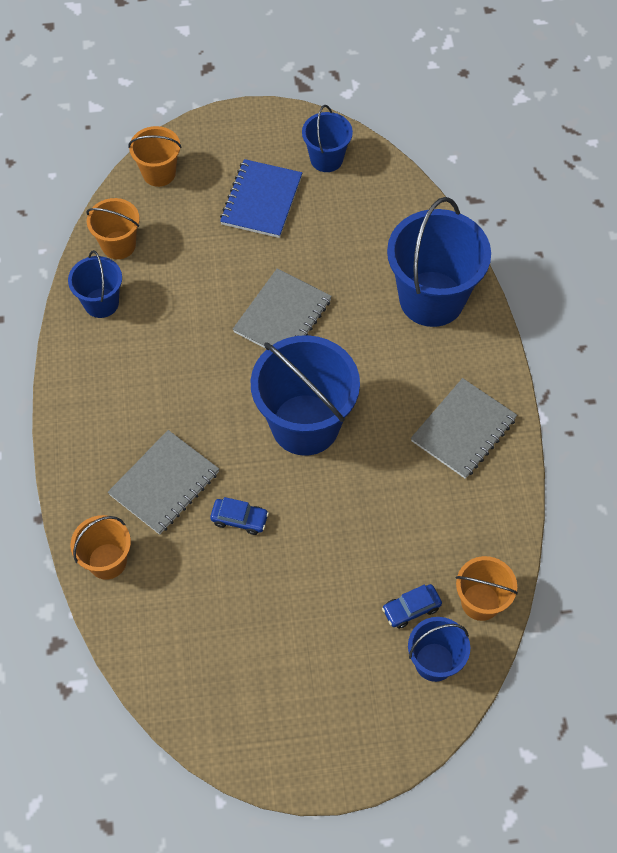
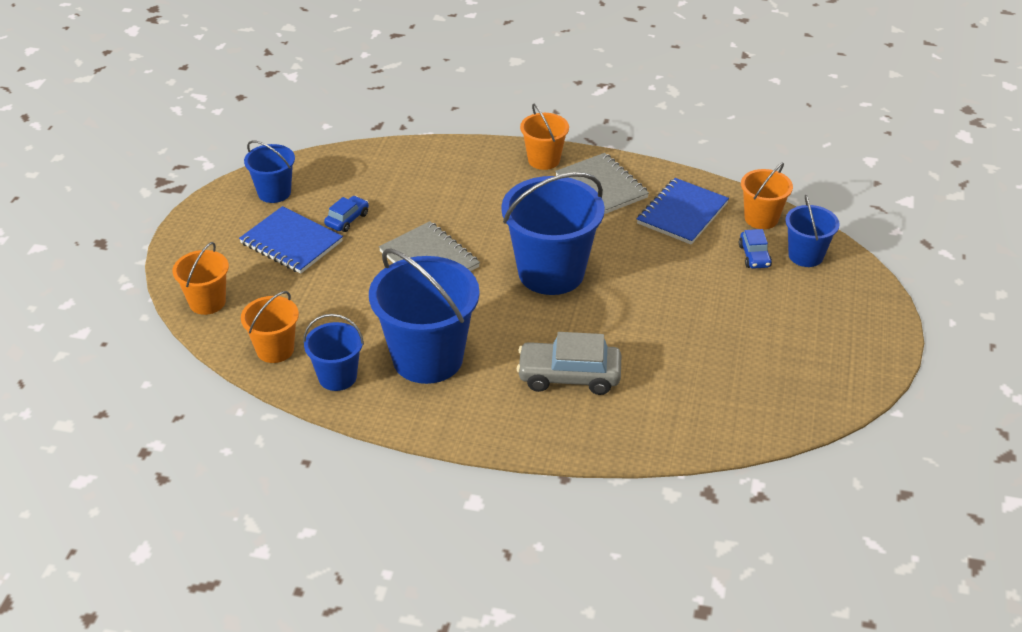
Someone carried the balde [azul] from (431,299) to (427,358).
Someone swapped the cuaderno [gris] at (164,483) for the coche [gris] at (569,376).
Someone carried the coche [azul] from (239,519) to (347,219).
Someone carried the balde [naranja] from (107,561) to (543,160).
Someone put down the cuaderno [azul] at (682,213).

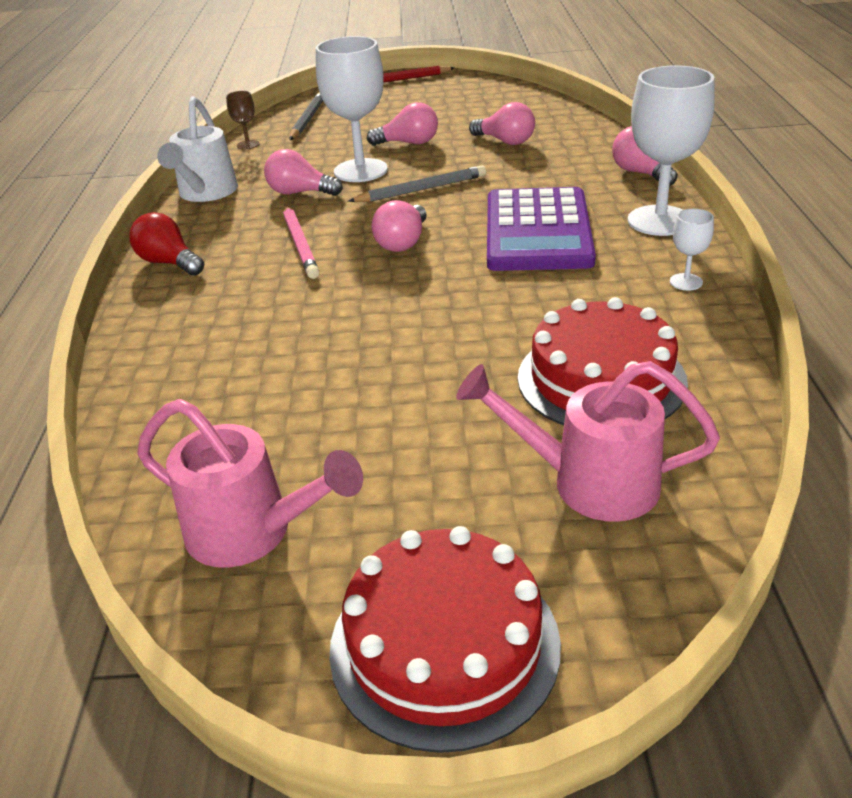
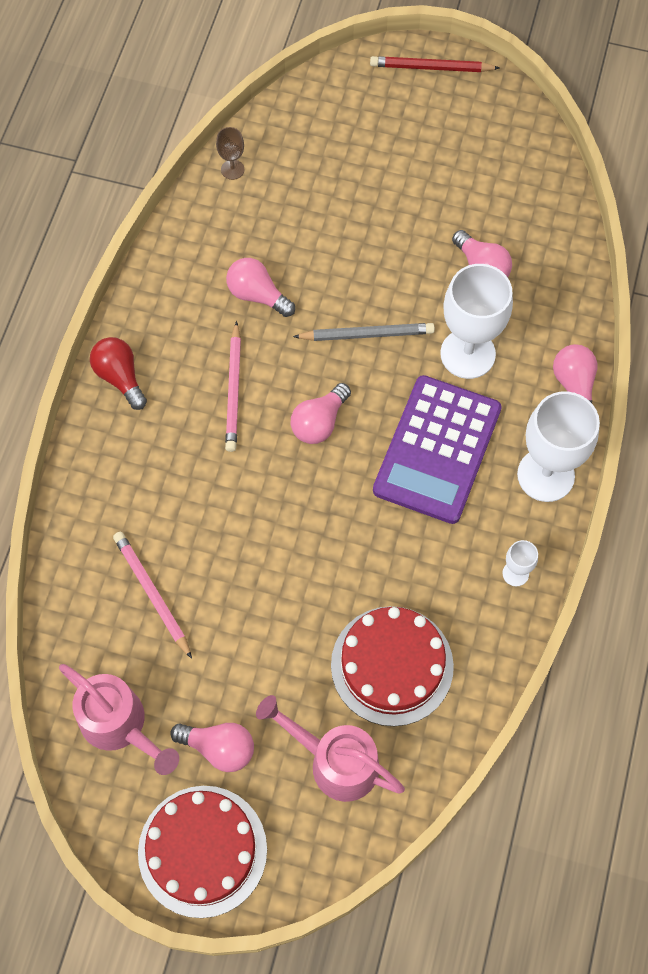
Someone carried the copa [blanco] from (360,171) to (467,354).
Someone took away the lápiz [gris] at (308,120).
Someone took away the regadera [blanco] at (205,193).
Someone carried the bombilla [rosa] from (408,143) to (219,748).
Someone put down the lápiz [rosa] at (152,593).

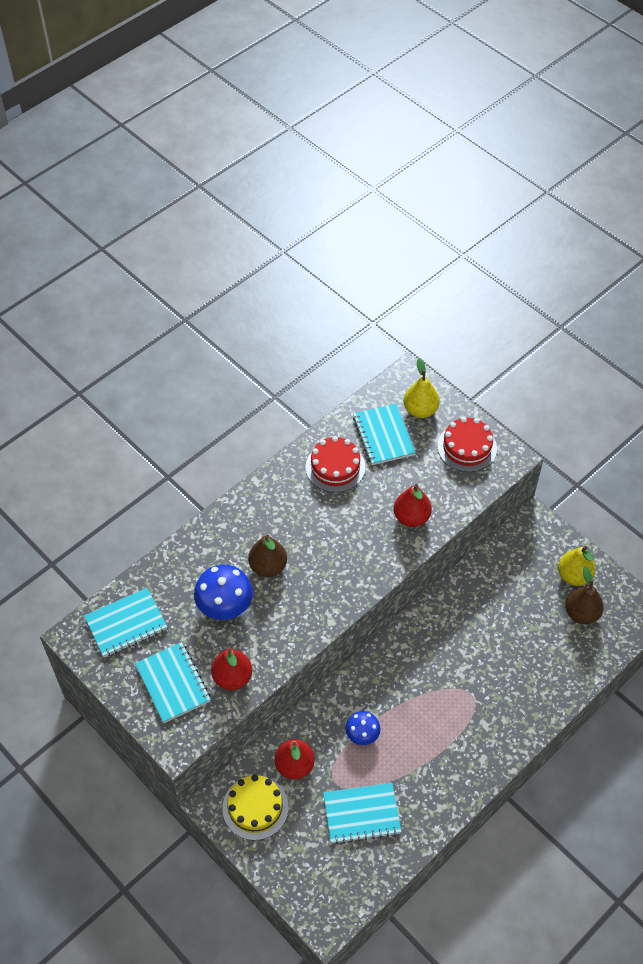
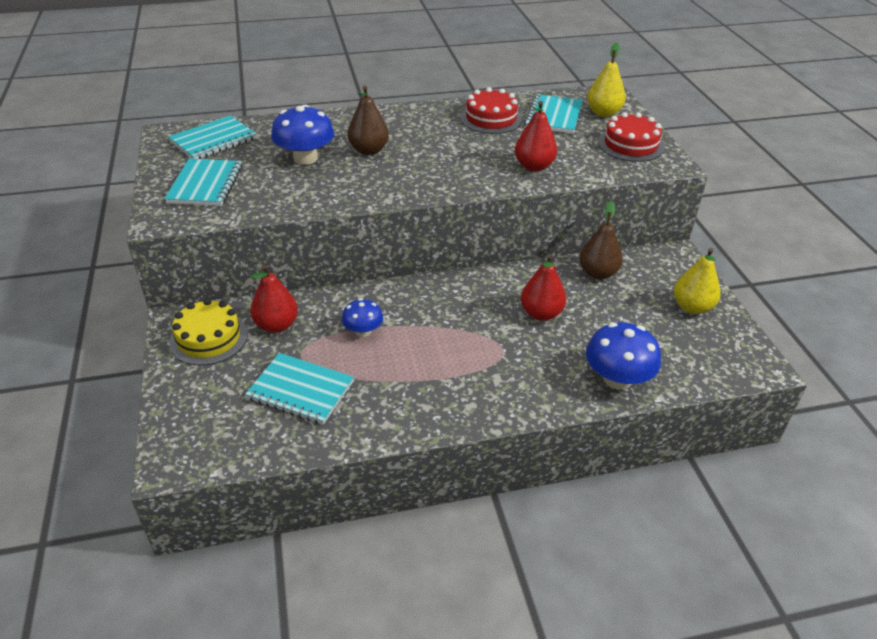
Someone carried the pera [marrón] from (581,613) to (597,273).
Someone rotated the cuaderno [turquesa] at (126,624) by 45 degrees counterclockwise.
Someone carried the pera [rojo] from (232,677) to (541,313).
Someone put down the seta [azul] at (617,379).

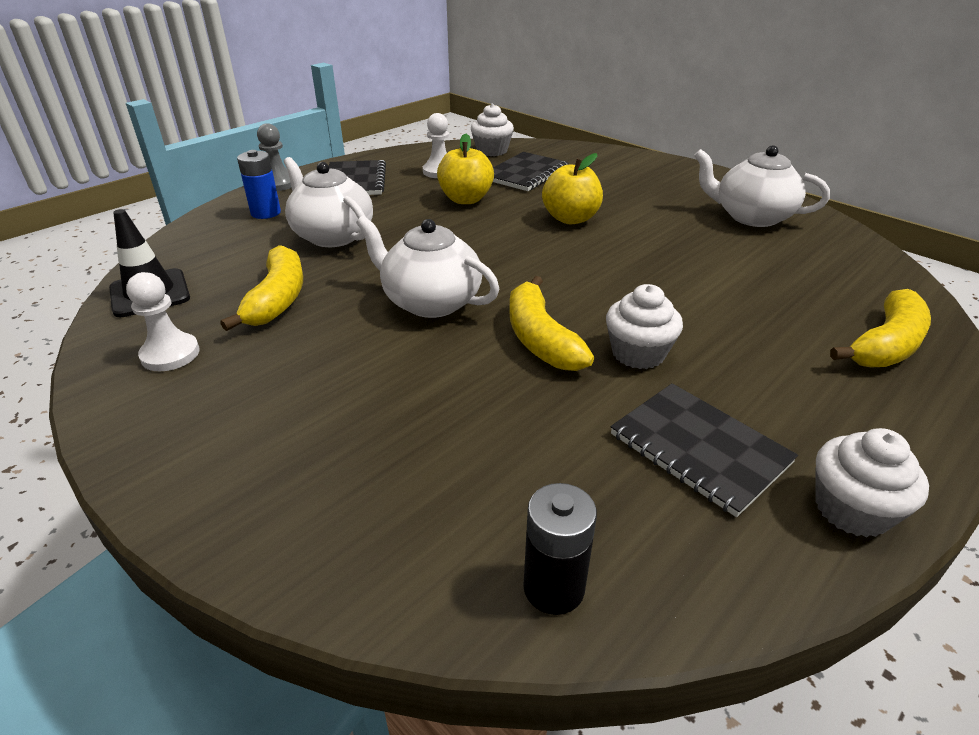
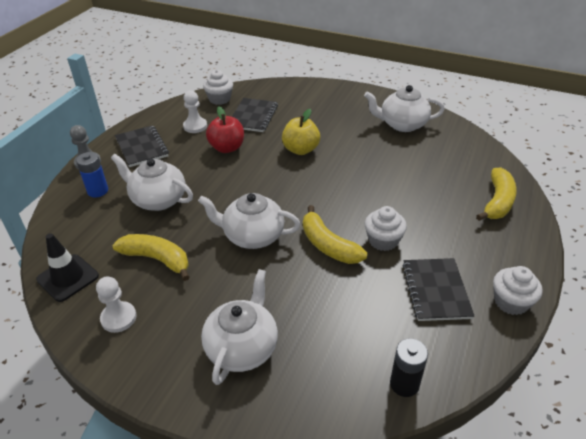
Someone repainted the manzana [amarillo] at (466,199), which became the manzana [rojo] at (227,148).
Someone rotated the plátano [amarillo] at (277,299) by 45 degrees counterclockwise.
Someone rotated the cuaderno [negro] at (699,449) by 60 degrees clockwise.
Someone put down the tetera [blanco] at (242,347).

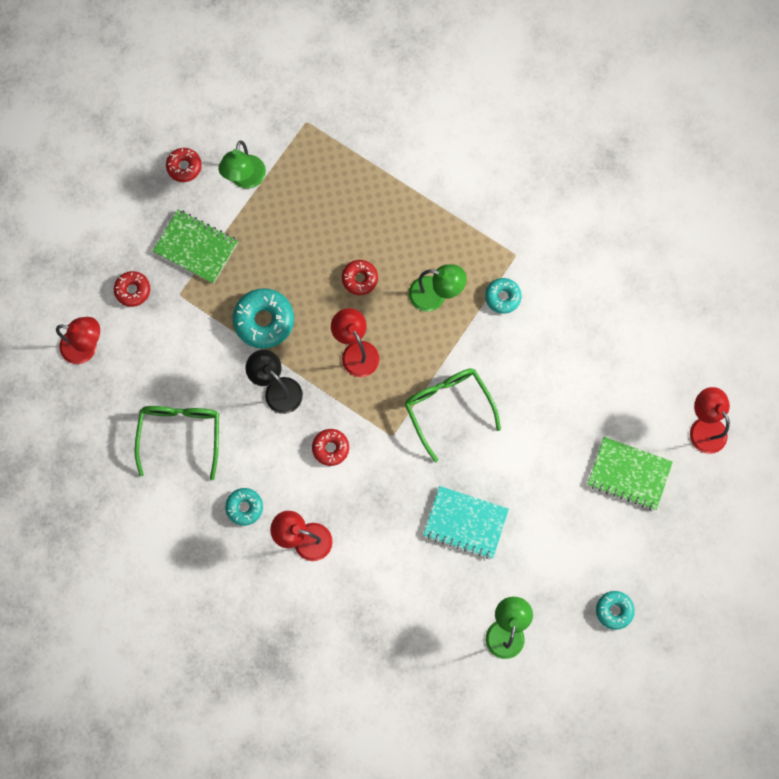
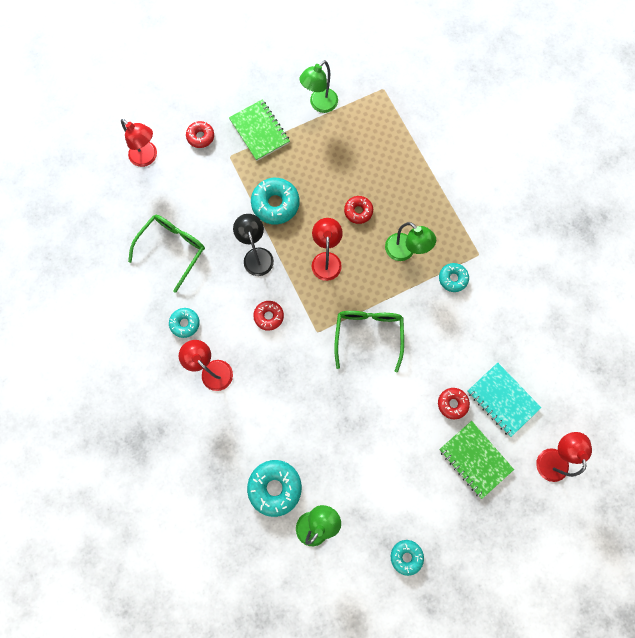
Someone carried the rosquilla [rojo] from (184,167) to (452,403).
Someone carried the cuaderno [turquesa] from (465,522) to (502,399).
Someone put down the rosquilla [turquesa] at (275,487).

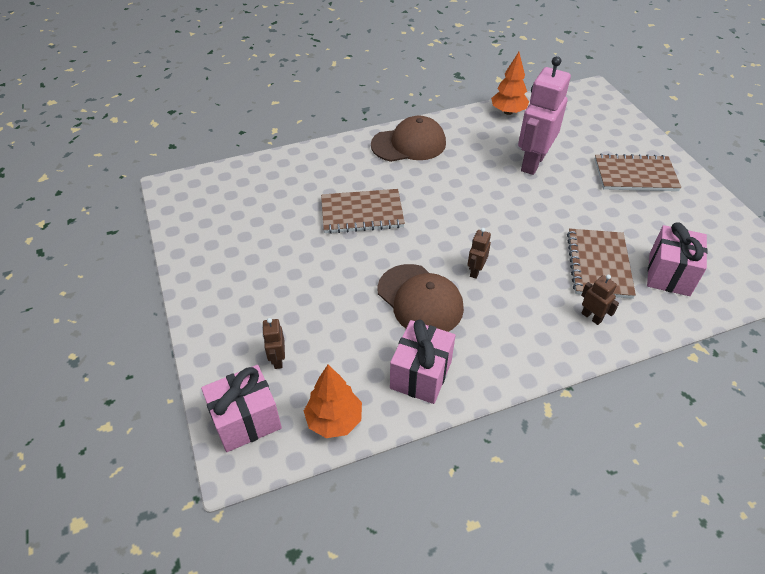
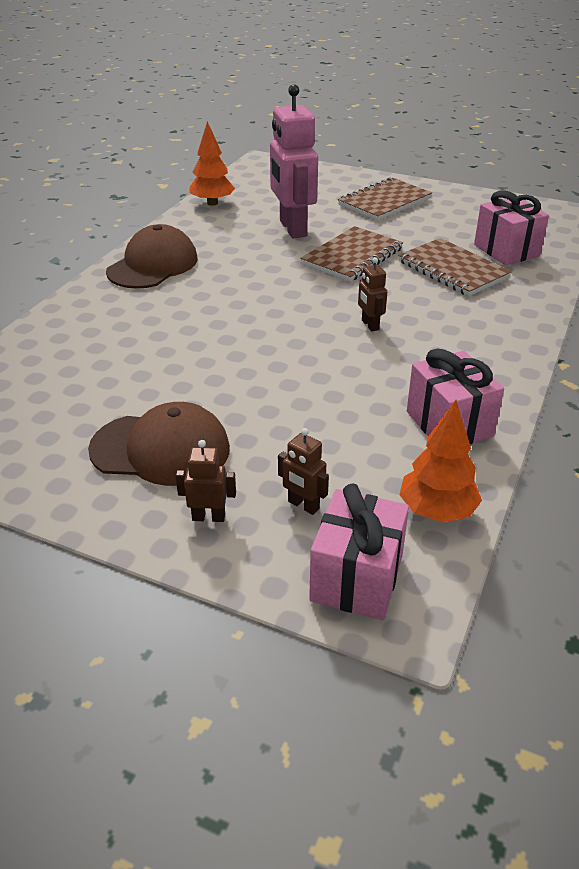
Someone carried the cuaderno [marrón] from (362,213) to (352,256).
Someone carried the gorra [marrón] from (420,300) to (161,449).
Someone carried the robot [marrón] from (591,317) to (208,517).

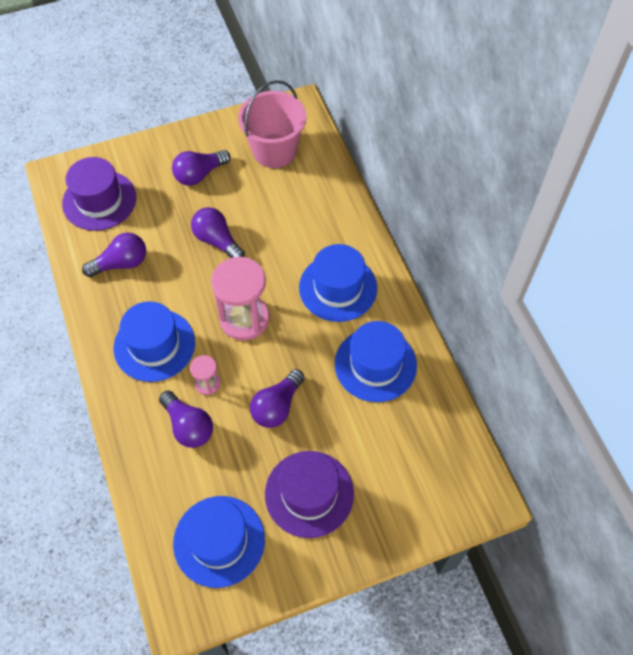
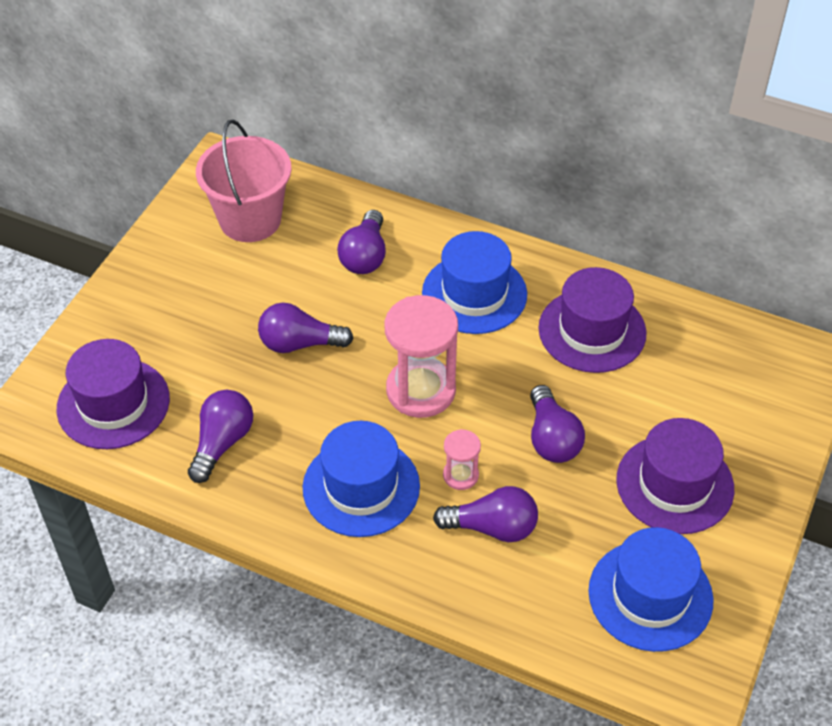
Someone carried the bombilla [morado] from (199,174) to (365,256).
Someone repainted the sombrero [azul] at (375,364), which became the sombrero [morado] at (592,331).

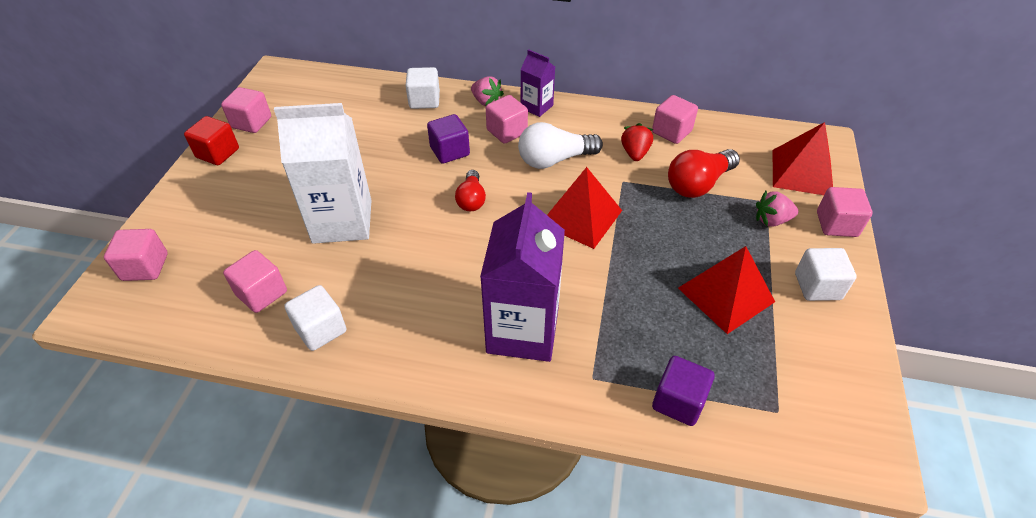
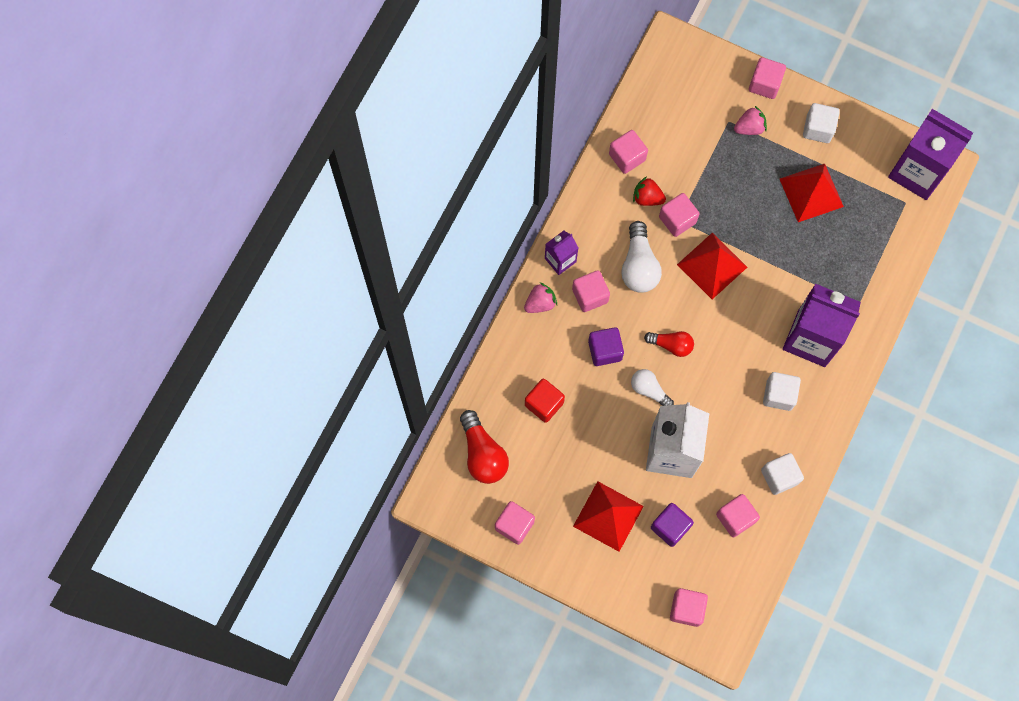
Someone carried the cubo [blanco] from (424,100) to (779,395).
Someone carried the cubo [rojo] from (218,153) to (544,404).
Someone carried the pirámide [rojo] from (802,172) to (608,516).
Someone carried the bombilla [rojo] from (698,184) to (483,454).
Someone rotated the fresa [rosa] at (771,220) by 120 degrees counterclockwise.
Someone carried the cubo [morado] from (678,401) to (670,527).
Someone put down the cartón de leche [morado] at (917,172).
Someone put down the cubo [rosa] at (677,220).
Someone put down the bombilla [blanco] at (649,390).

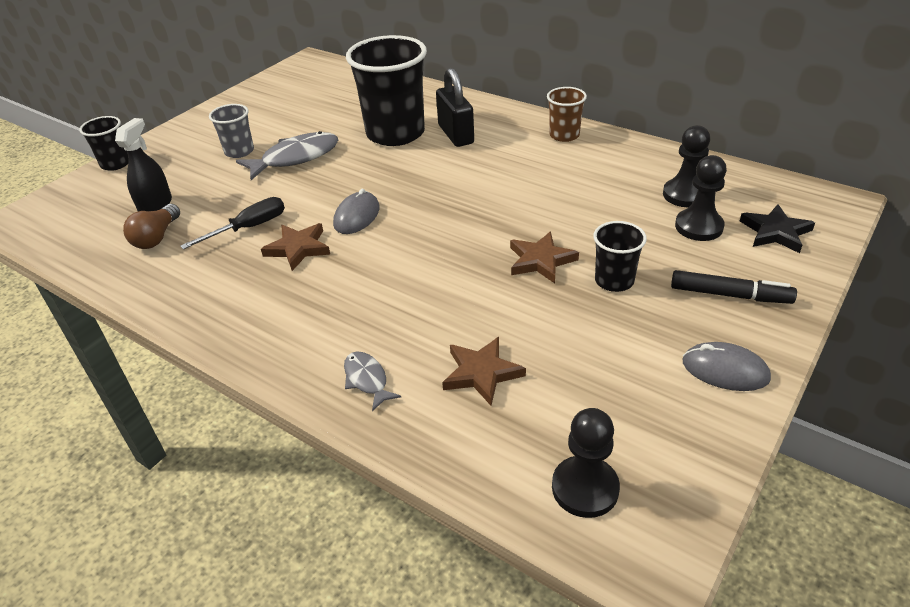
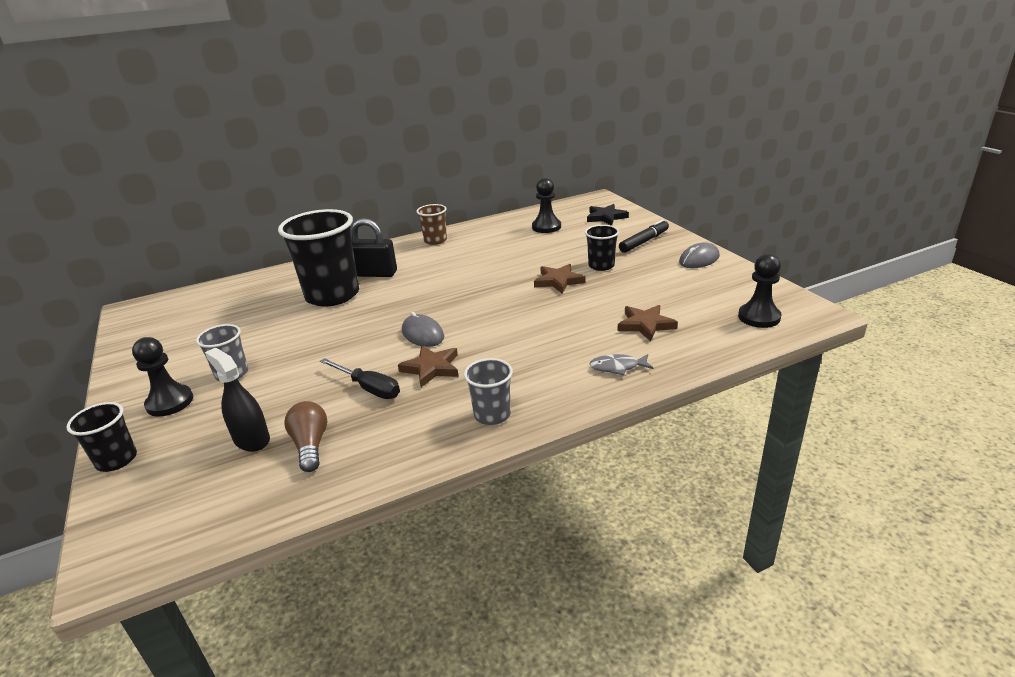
Someone took away the pez [gris] at (296,158).
Someone carried the peón [negro] from (699,227) to (170,402).
Someone rotated the destornillador [negro] at (249,228) by 135 degrees clockwise.
Someone rotated the bombilla [marrón] at (156,237) by 150 degrees counterclockwise.
Someone put down the vaso [gris] at (492,415).

